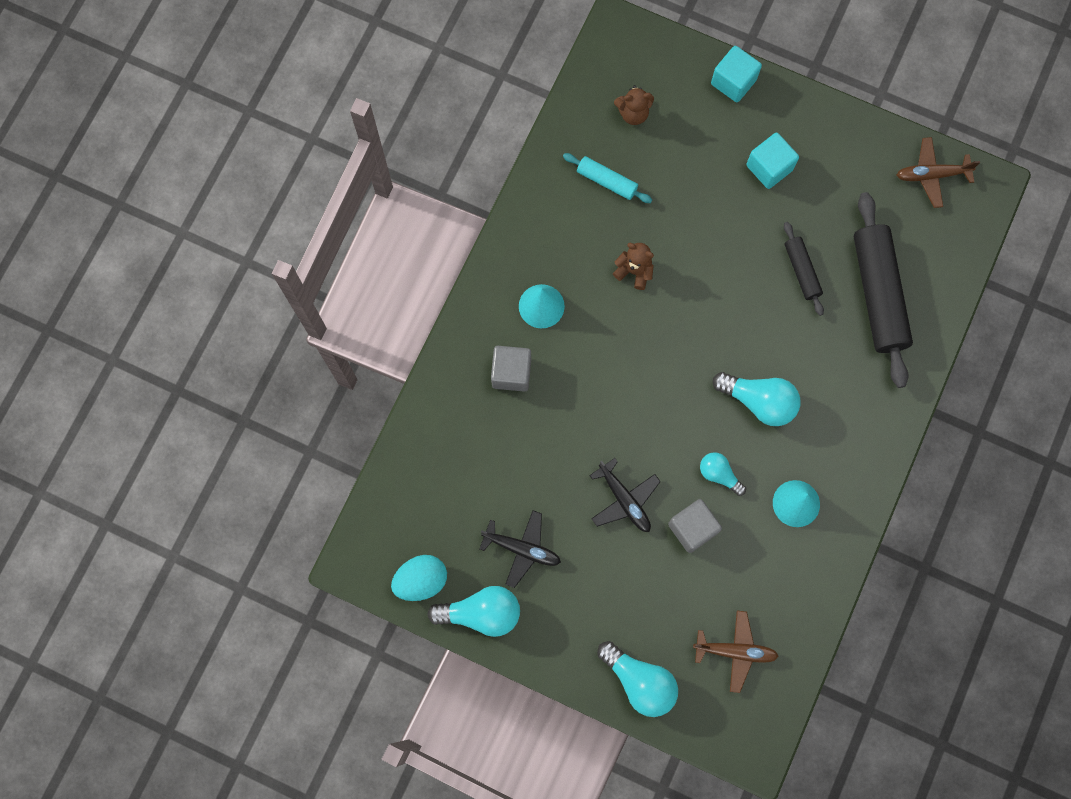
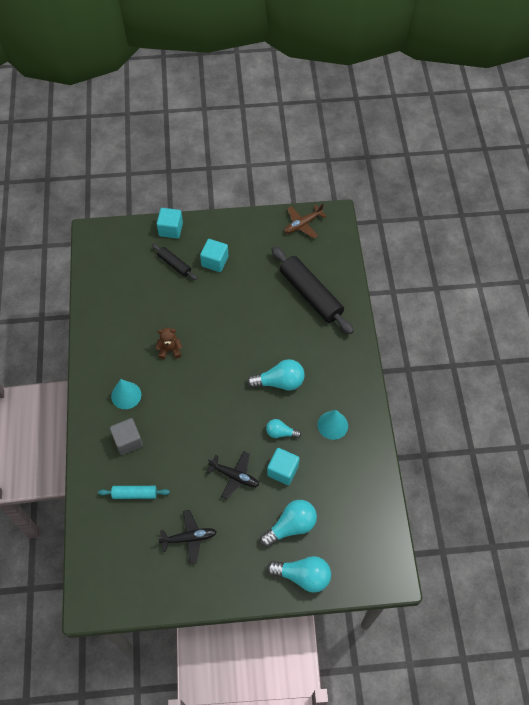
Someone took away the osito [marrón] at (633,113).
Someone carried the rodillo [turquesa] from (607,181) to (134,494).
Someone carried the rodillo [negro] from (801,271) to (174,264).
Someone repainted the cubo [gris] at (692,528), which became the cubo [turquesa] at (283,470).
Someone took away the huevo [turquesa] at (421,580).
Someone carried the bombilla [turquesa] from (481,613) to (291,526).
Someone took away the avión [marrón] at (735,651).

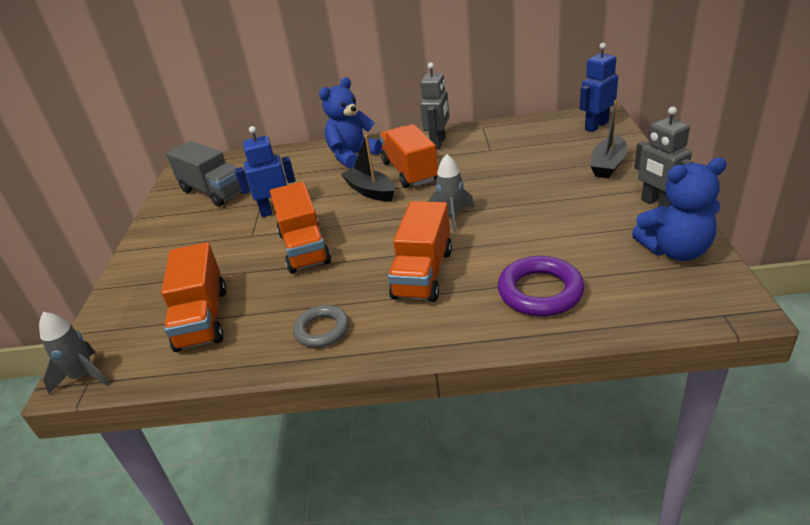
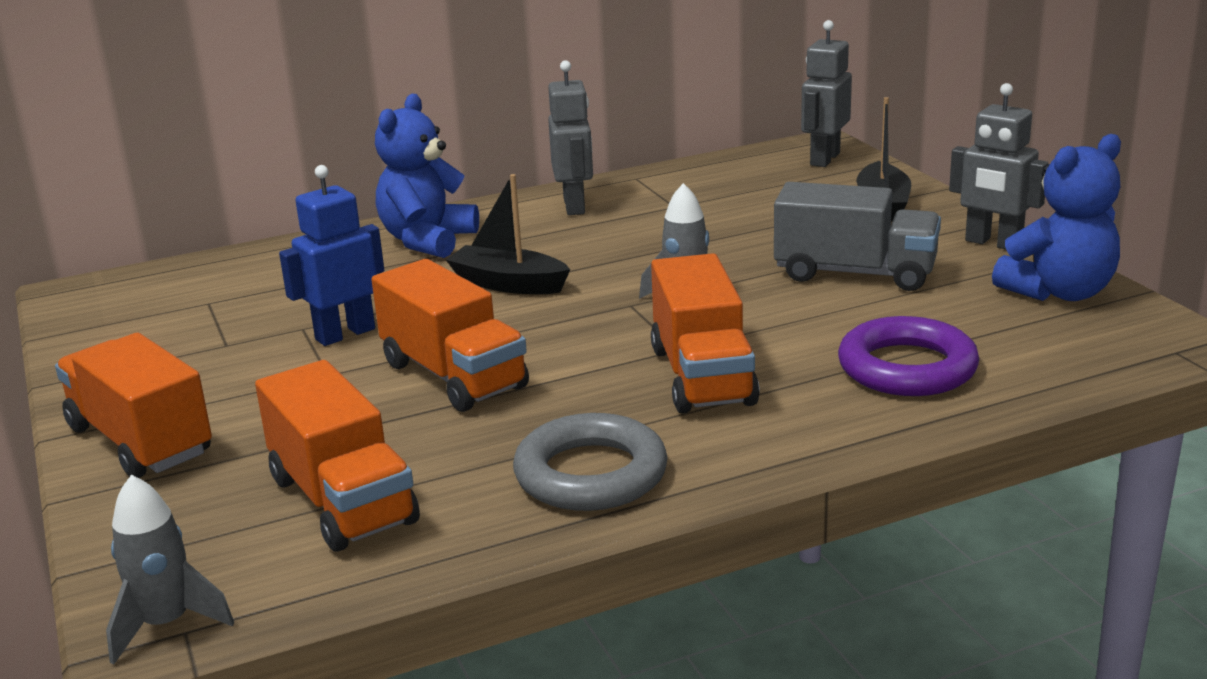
Someone repainted the robot [azul] at (596,126), which became the robot [gris] at (824,159).
Someone carried the camión [naranja] from (410,171) to (140,441).
Someone carried the camión [gris] from (213,191) to (855,273).
Someone scaled the anillo [gris] at (322,330) by 1.51.

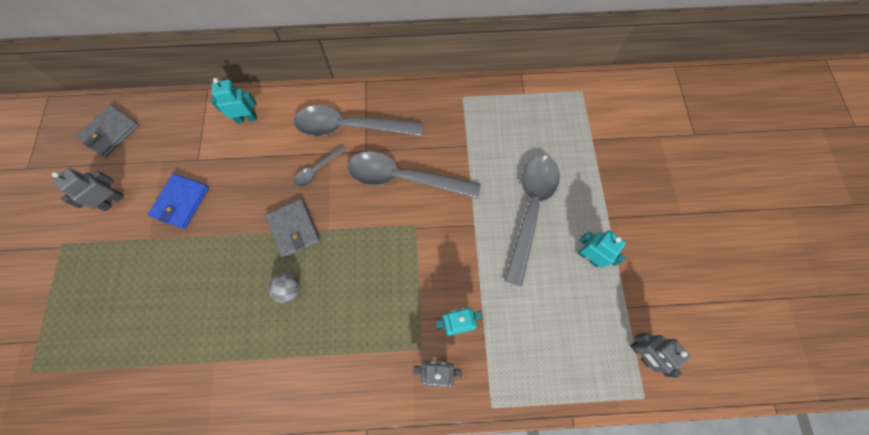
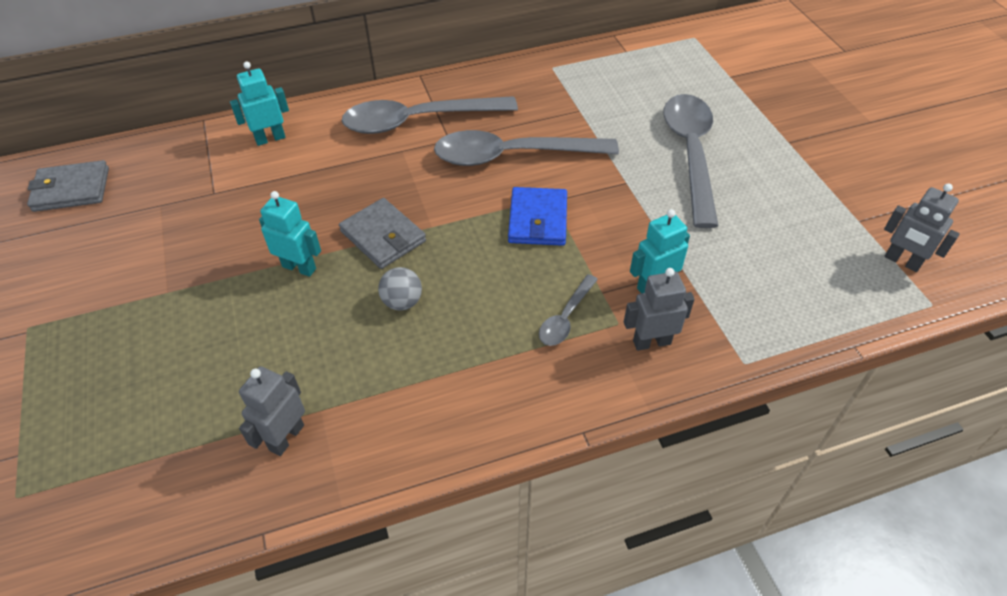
Someone rotated the cartera [gris] at (111,132) by 60 degrees clockwise.
Someone carried the cuchara [gris] from (317,170) to (565,318).
Someone carried the robot [gris] from (112,201) to (286,437).
Someone carried the cartera [azul] from (181,202) to (537,219).
Someone carried the robot [turquesa] from (589,257) to (299,267).

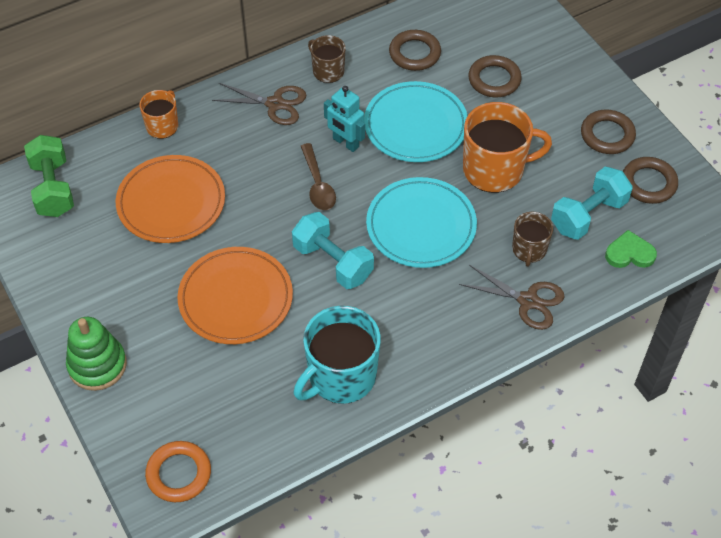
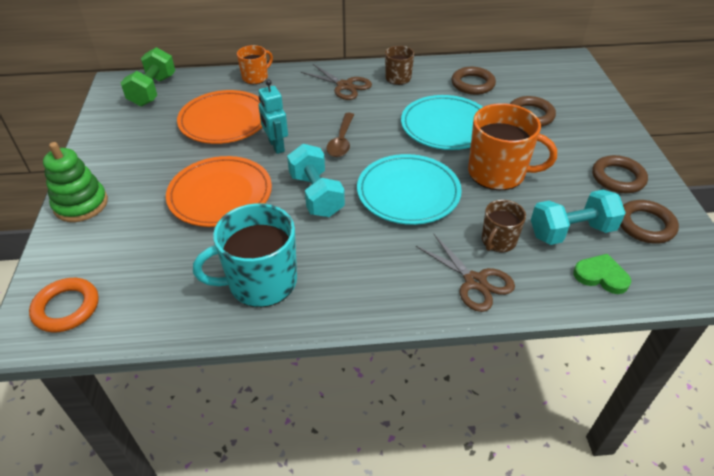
Someone carried the robot [turquesa] from (345,143) to (276,146).

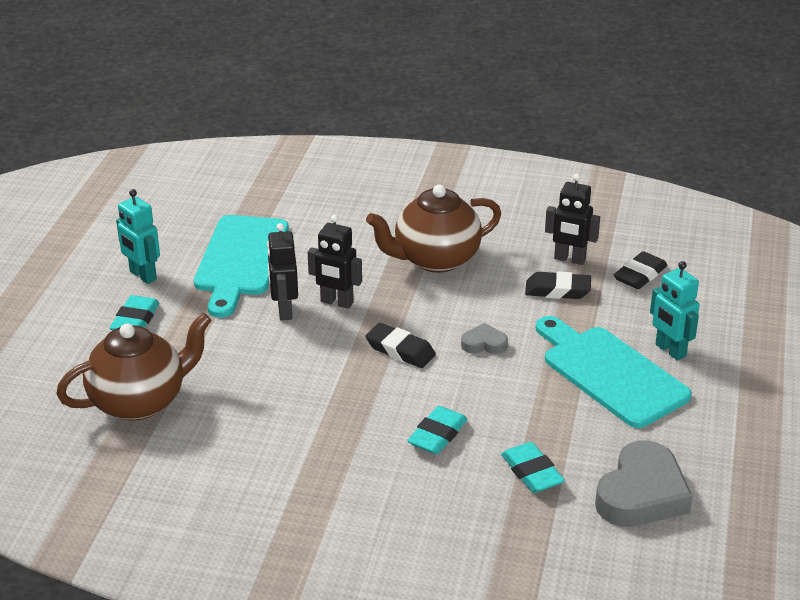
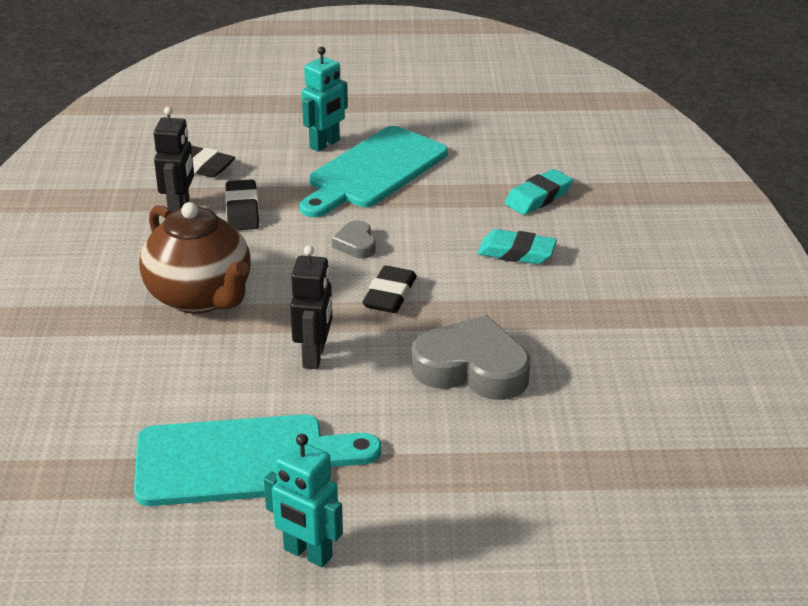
Someone rotated the robot [turquesa] at (142,275) by 90 degrees clockwise.
Someone took away the robot [negro] at (284,311).
Someone took away the goma de borrar [turquesa] at (135,320).
Someone took away the tetera [marrón] at (140,401).
Someone carried the corazón [gris] from (641,494) to (472,368).

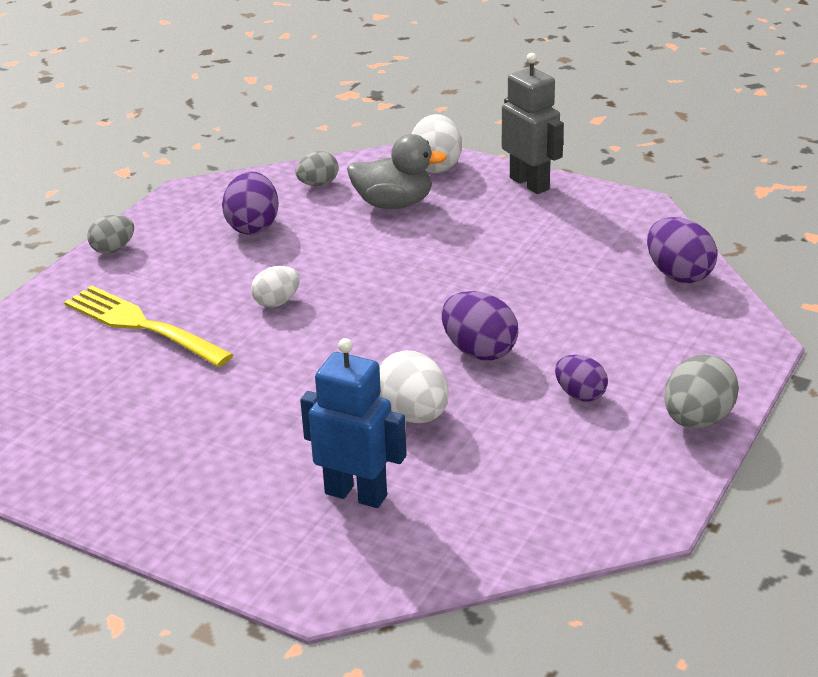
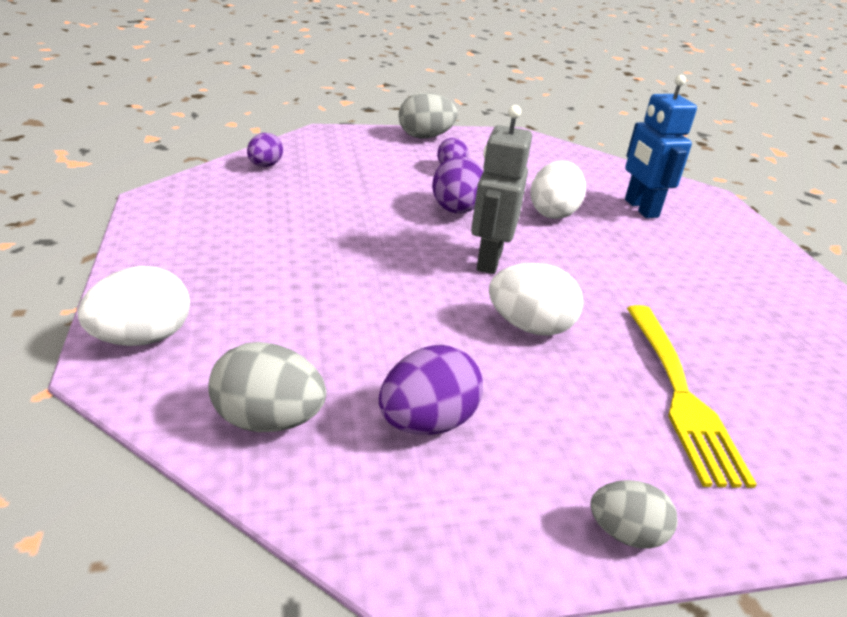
Someone carried the robot [gris] from (530,183) to (488,260).
Someone took away the pato [gris] at (394,204).
Someone scaled the huevo [gris] at (318,184) by 1.55.
Someone scaled the huevo [morado] at (678,274) by 0.65.
Someone scaled the huevo [blanco] at (277,302) by 1.55.

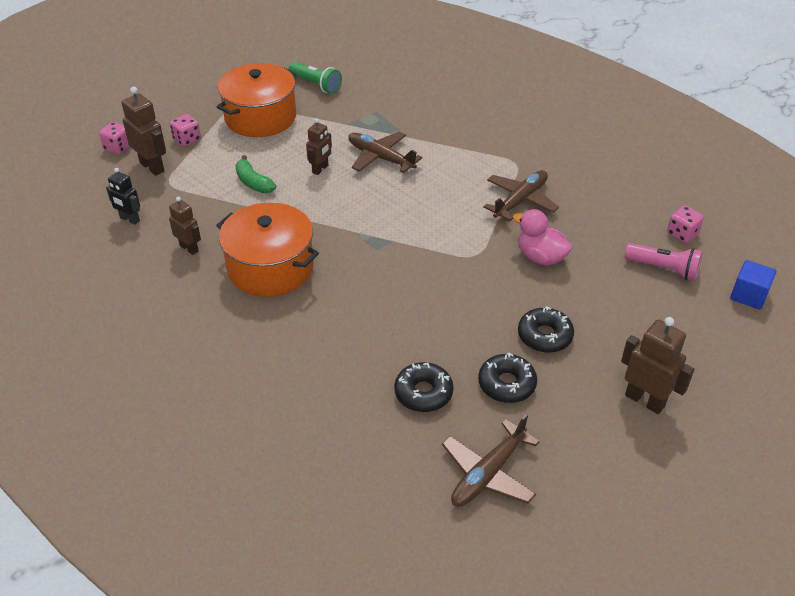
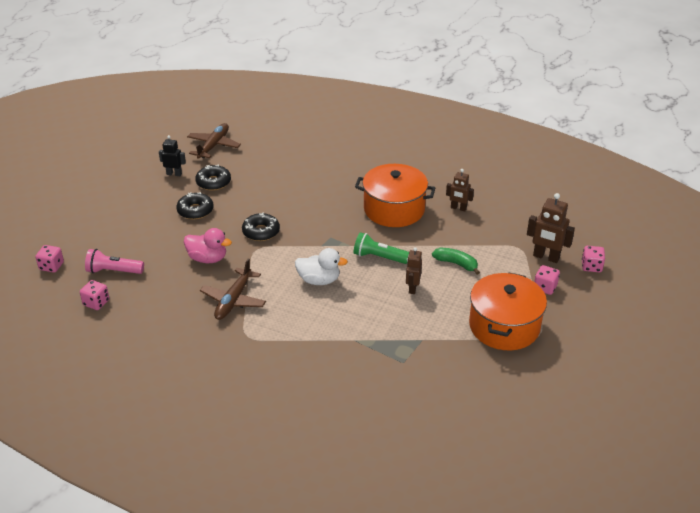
Someone carried the lámpara de mano [verde] from (316,85) to (379,257).
Someone took away the avión [marrón] at (381,158).
Someone carried the robot [negro] from (129,219) to (174,174).
Someone swapped the cubo [azul] at (748,295) for the dado [rosa] at (51,266).
Someone took away the robot [marrón] at (645,400).
Someone carried the rosquilla [negro] from (423,393) to (261,232).
Someone put down the pato [blanco] at (319,280).

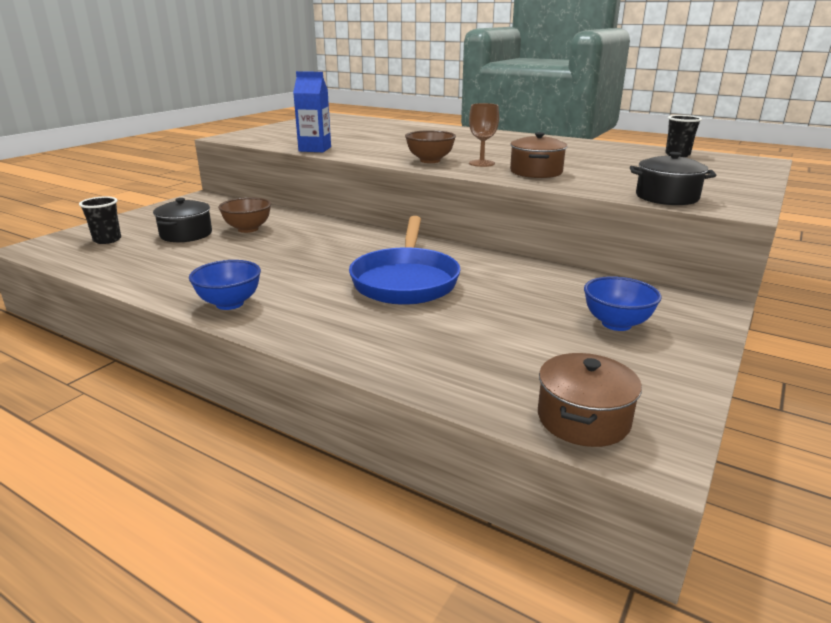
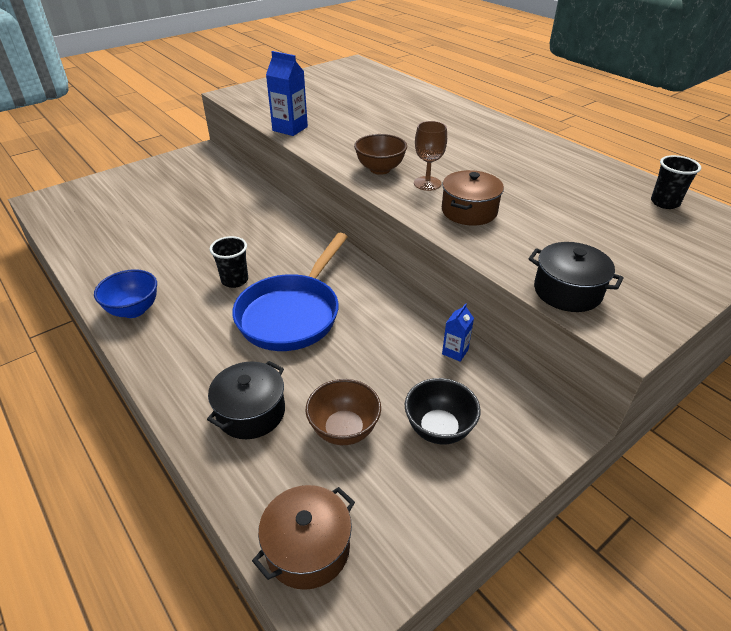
Someone carried the vaso [negro] from (107,240) to (235,280).
Someone carried the cuenco [marrón] from (248,229) to (344,430).
Someone carried the olla [negro] from (186,234) to (251,412).
Someone repainted the cuenco [azul] at (616,324), which became the cuenco [negro] at (439,429).
Someone put down the cartón de leche [azul] at (455,352).

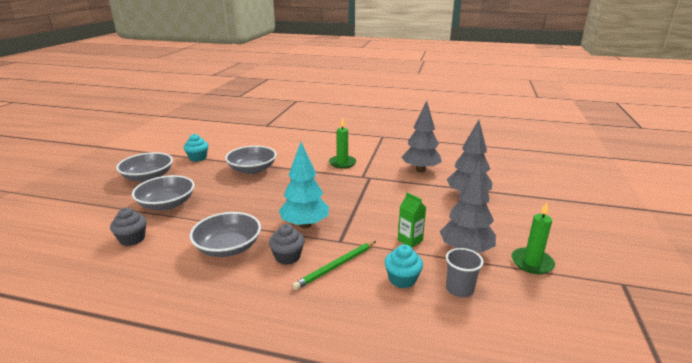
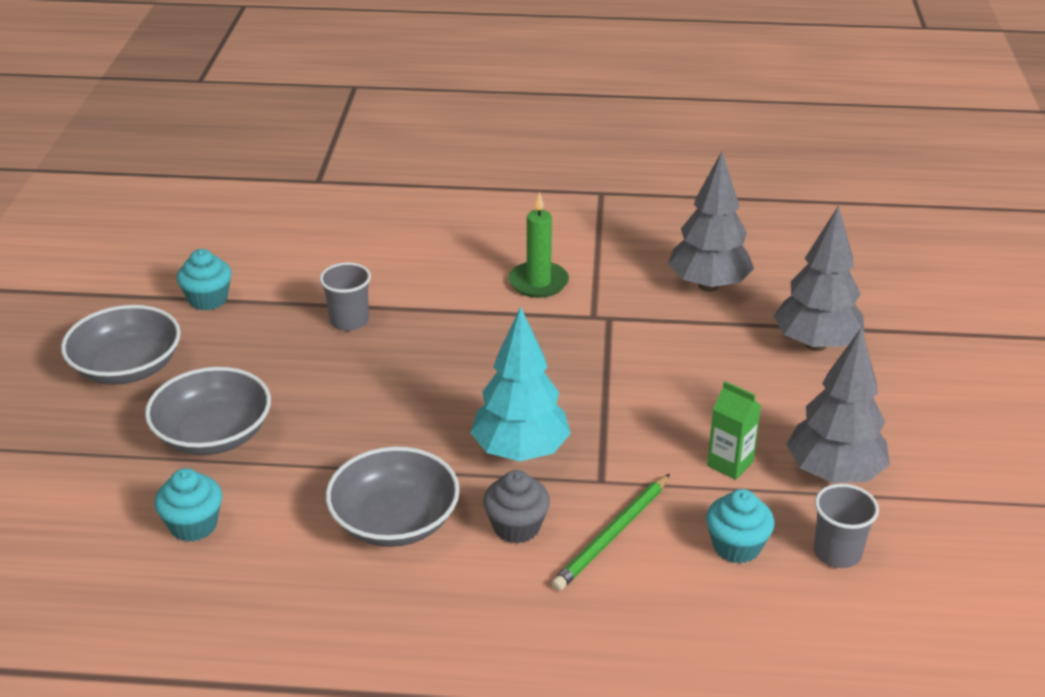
Someone swapped the cuenco [gris] at (252,169) for the vaso [gris] at (349,321).
Someone took away the vela [verde] at (532,263).
Someone repainted the magdalena [gris] at (132,239), which became the magdalena [turquesa] at (193,525).

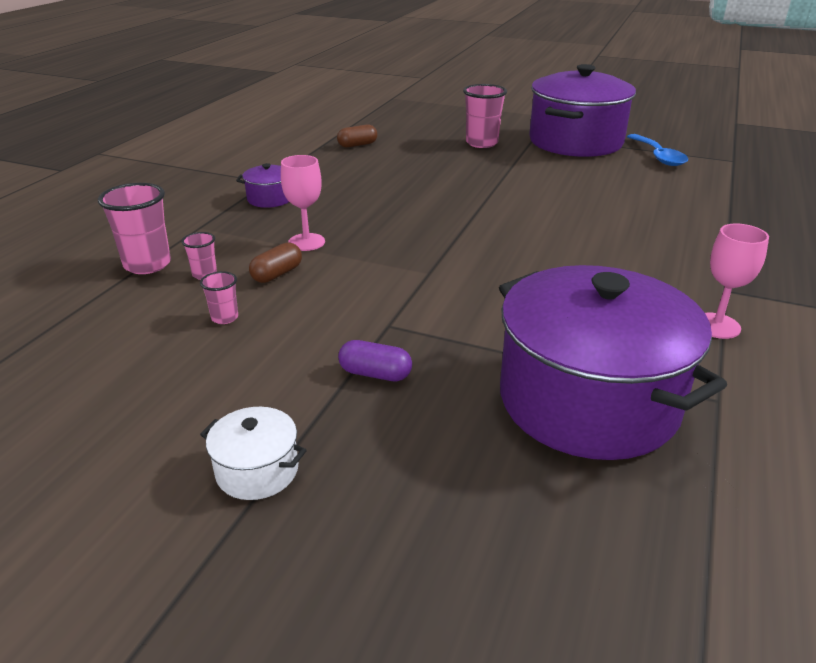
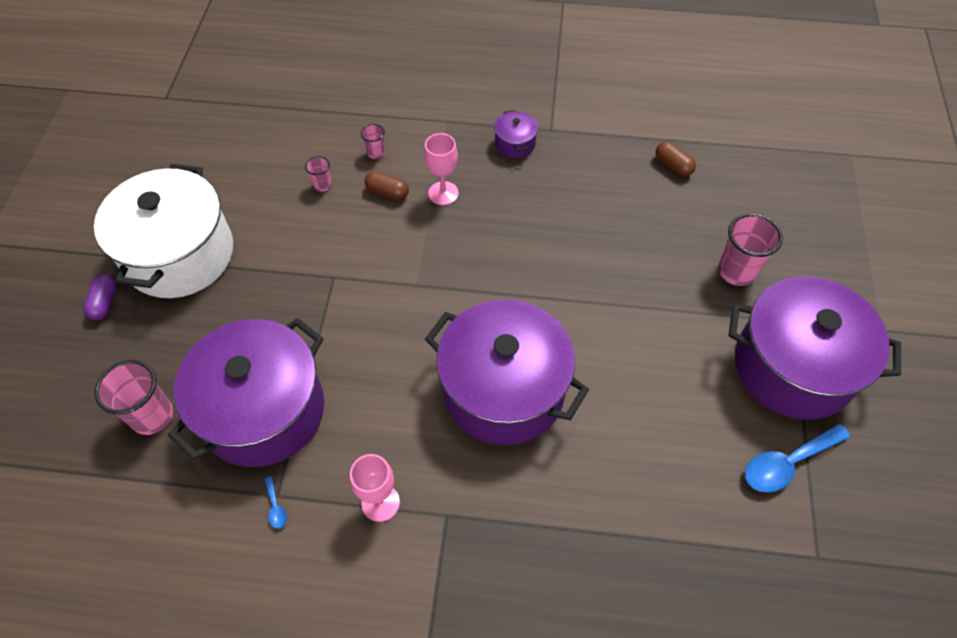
Someone carried the vaso [rosa] from (147,264) to (152,416).
Someone carried the cápsula [morado] from (375,374) to (105,302).
Someone scaled the olla [blanco] at (257,470) by 2.45.
Someone put down the olla [morado] at (503,390).
Someone put down the cuchara [azul] at (276,507).

